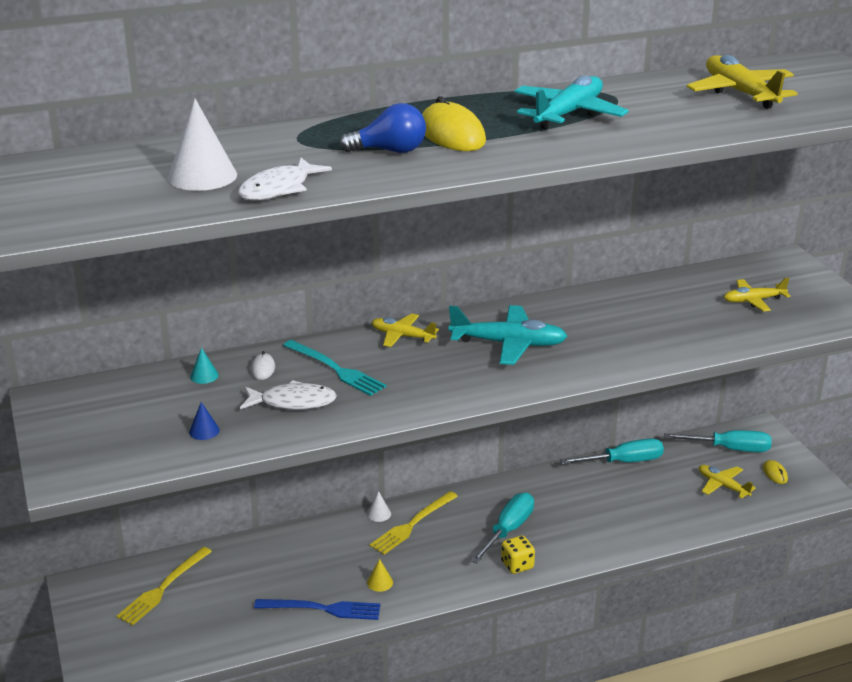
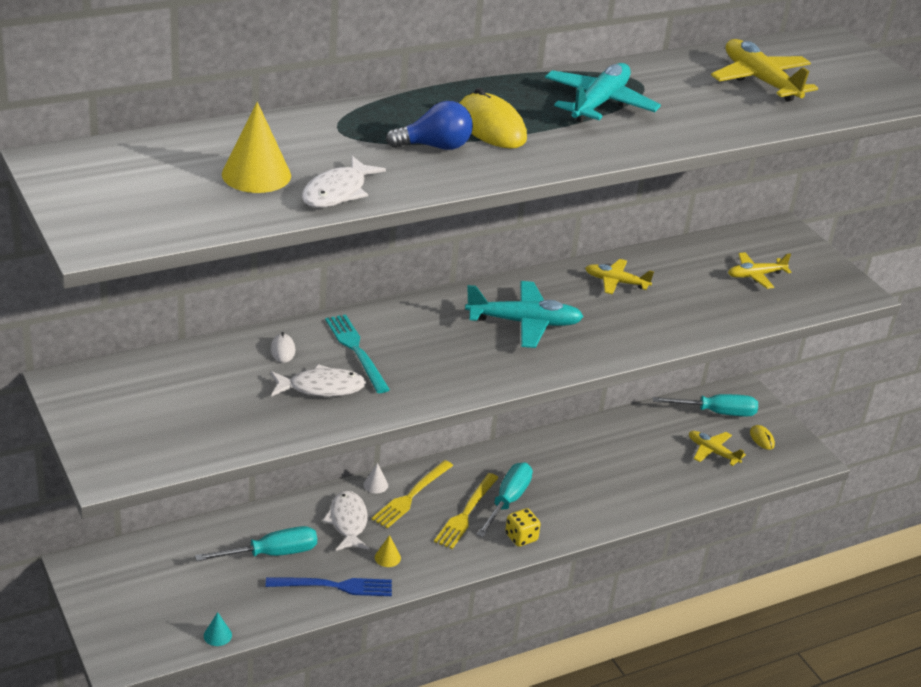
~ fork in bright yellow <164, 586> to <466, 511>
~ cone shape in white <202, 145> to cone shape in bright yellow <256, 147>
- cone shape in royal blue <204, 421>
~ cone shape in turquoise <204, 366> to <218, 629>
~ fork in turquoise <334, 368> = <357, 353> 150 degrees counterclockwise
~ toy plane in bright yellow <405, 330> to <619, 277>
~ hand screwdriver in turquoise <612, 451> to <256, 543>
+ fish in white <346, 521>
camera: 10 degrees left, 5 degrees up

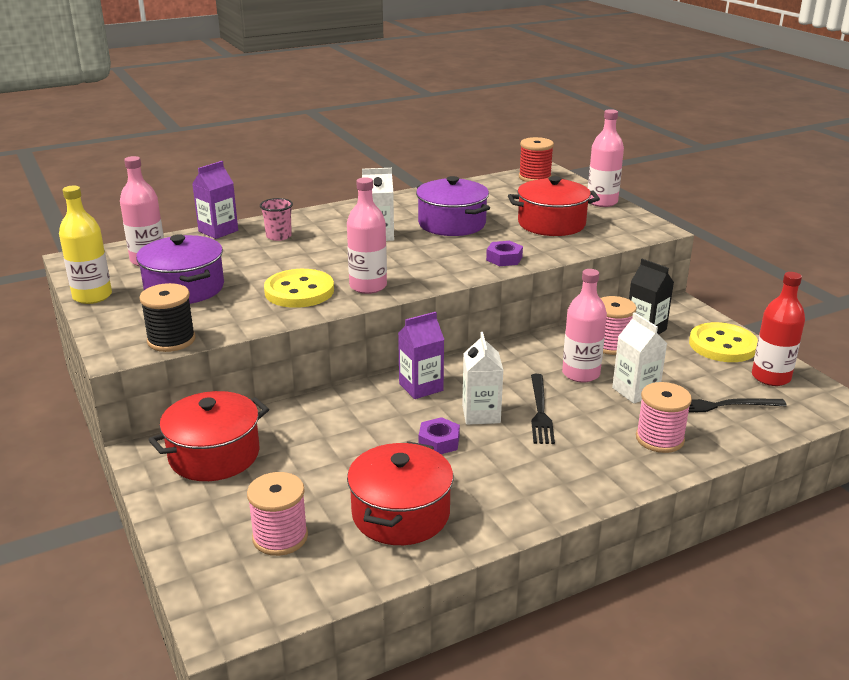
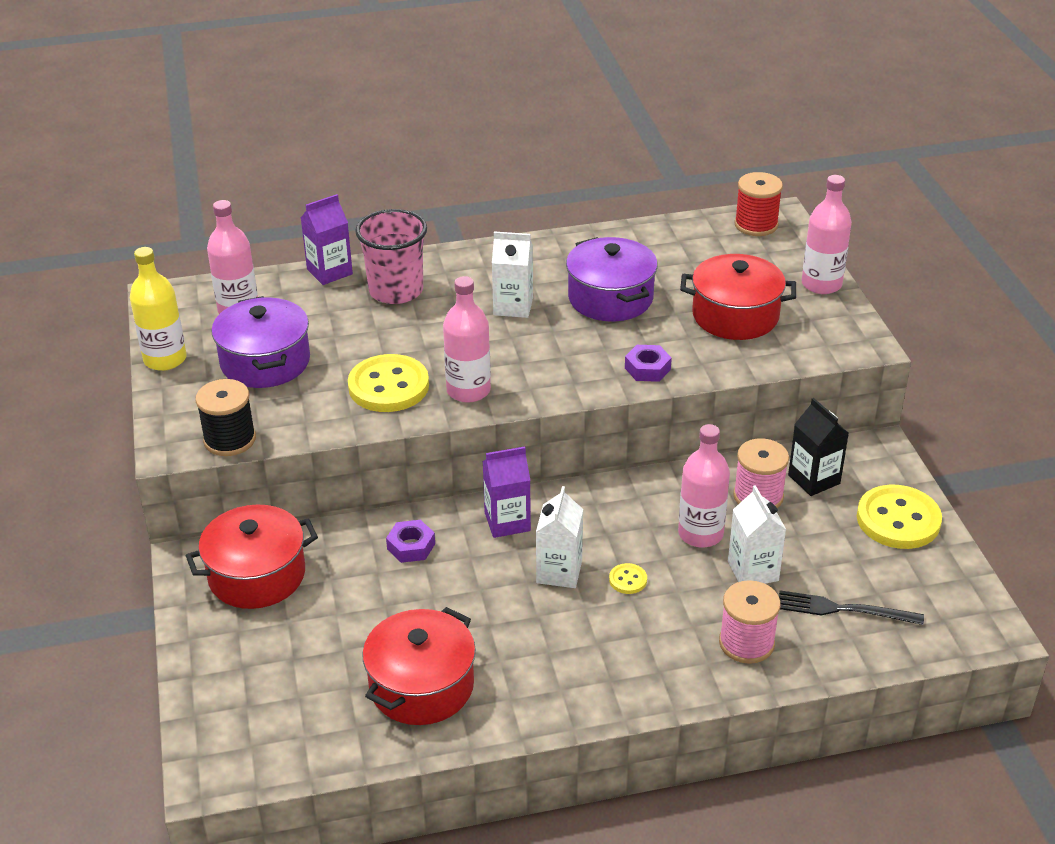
- bobbin in rose-pink <277, 514>
~ tumbler in rose-pink <276, 219> = <391, 256> x1.77
~ nut in violet <439, 435> to <410, 541>
~ fork in ebony <543, 409> to button in bright yellow <628, 578>
- bottle in crimson <778, 329>
camera: 15 degrees right, 10 degrees up

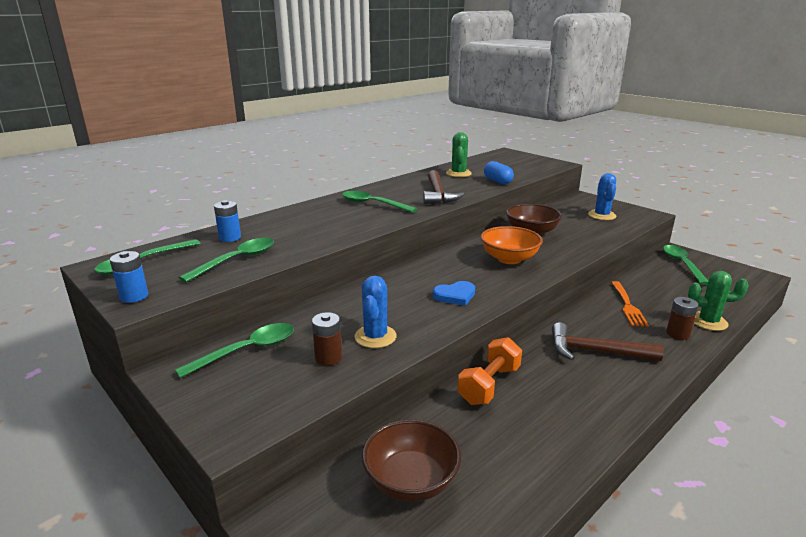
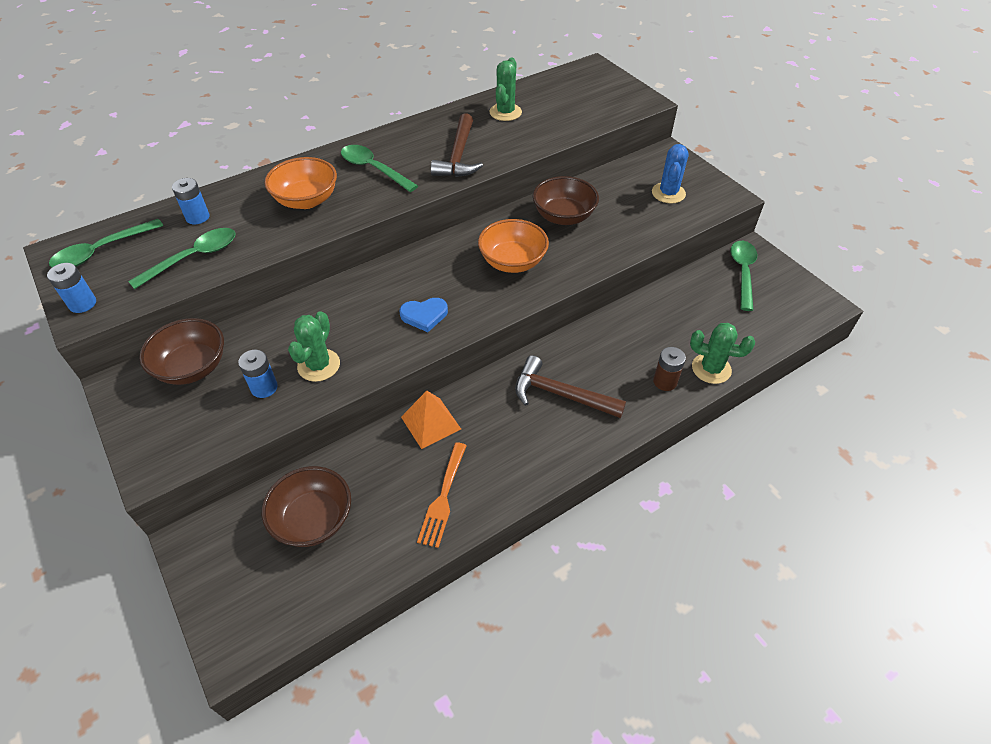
~ teaspoon in emerald <234, 350> to bowl in dark brown <181, 351>
~ battery in dark brown <327, 339> to battery in royal blue <258, 374>
~ cactus in royal blue <376, 311> to cactus in emerald <314, 346>
~ hand weight in bright orange <490, 371> to pyramid shape in bright orange <431, 420>
- pill shape in royal blue <499, 173>
~ fork in bright orange <630, 304> to <442, 495>
+ bowl in bright orange <301, 183>
camera: 10 degrees right, 25 degrees up

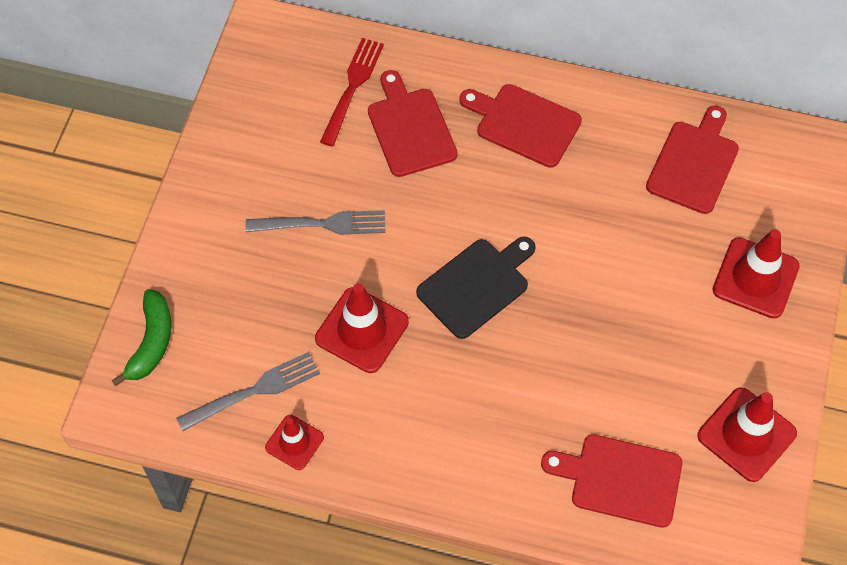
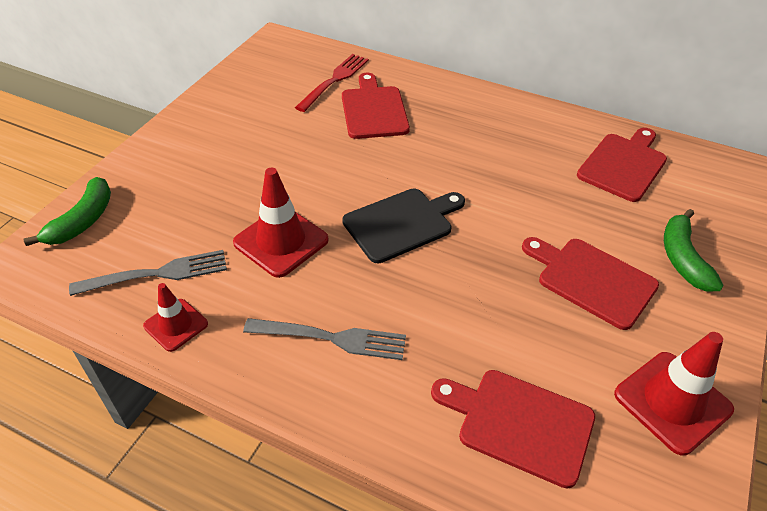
~ fork in gray <316, 222> to <324, 339>
~ chopping board in crimson <520, 126> to <590, 283>
~ traffic cone in crimson <756, 273> to banana in emerald <694, 250>
camera: 10 degrees right, 15 degrees down

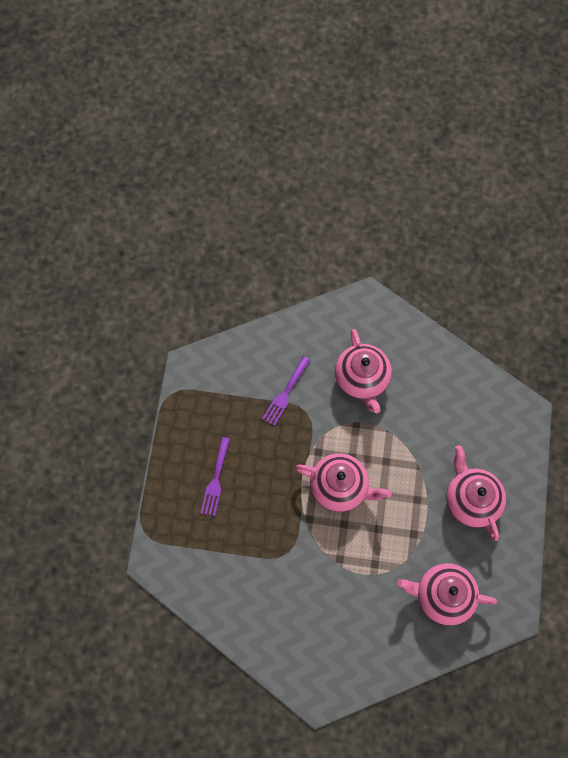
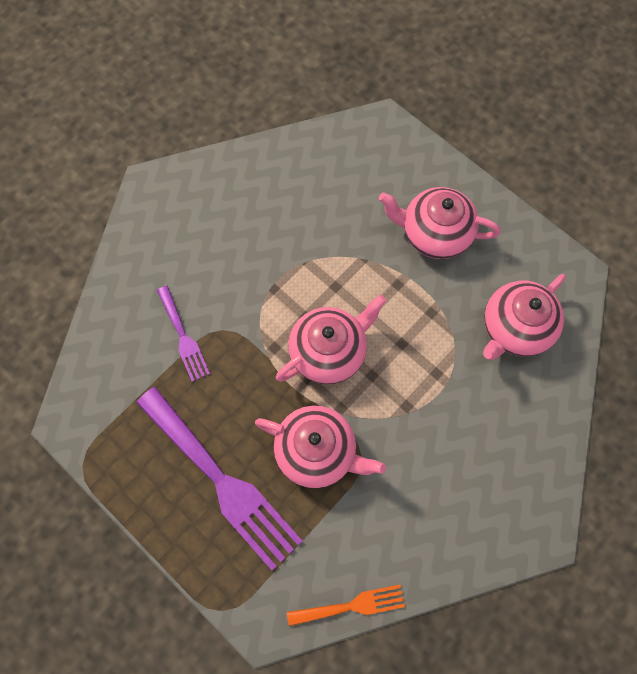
~ fork in violet <215, 476> = <219, 478> x1.96
~ tea pot in rose-pink <363, 371> to <320, 446>
+ fork in bright orange <346, 605>
camera: 55 degrees left, 0 degrees up

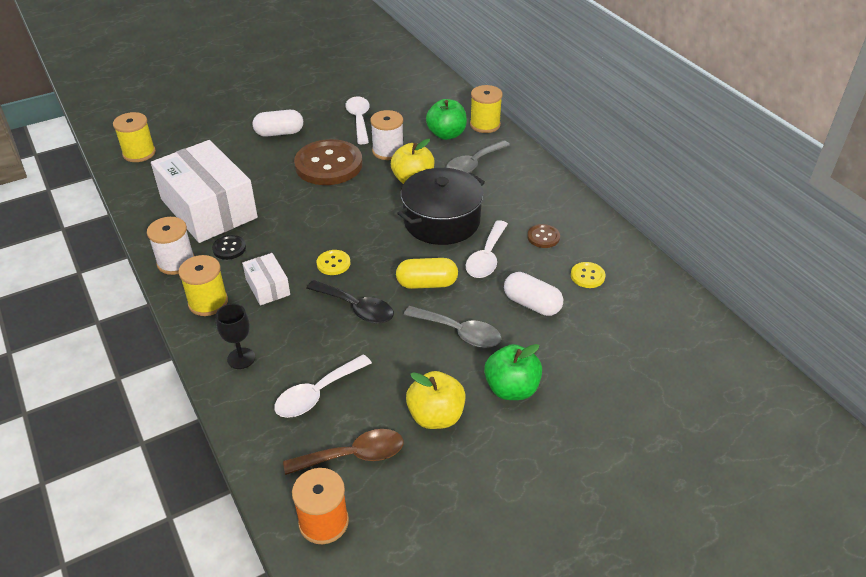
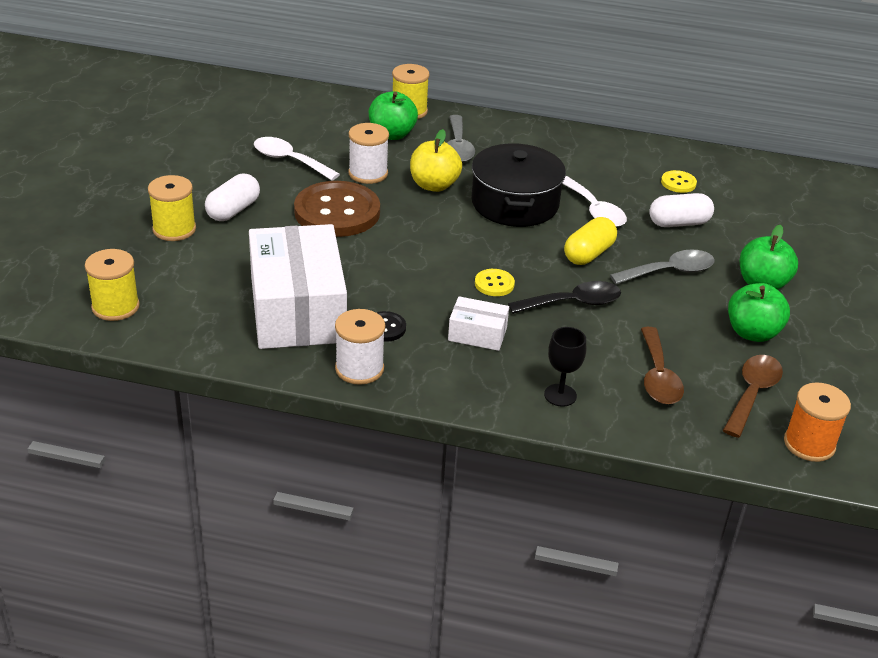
~ parcel in white <204, 191> = <298, 286> 75 degrees clockwise
~ bobbin in bright yellow <203, 285> to <172, 208>
~ teaspoon in white <323, 386> to teaspoon in dark brown <662, 365>
~ toy apple in bright yellow <436, 400> to toy apple in emerald <759, 312>
- button in dark brown <543, 236>
camera: 50 degrees left, 5 degrees down

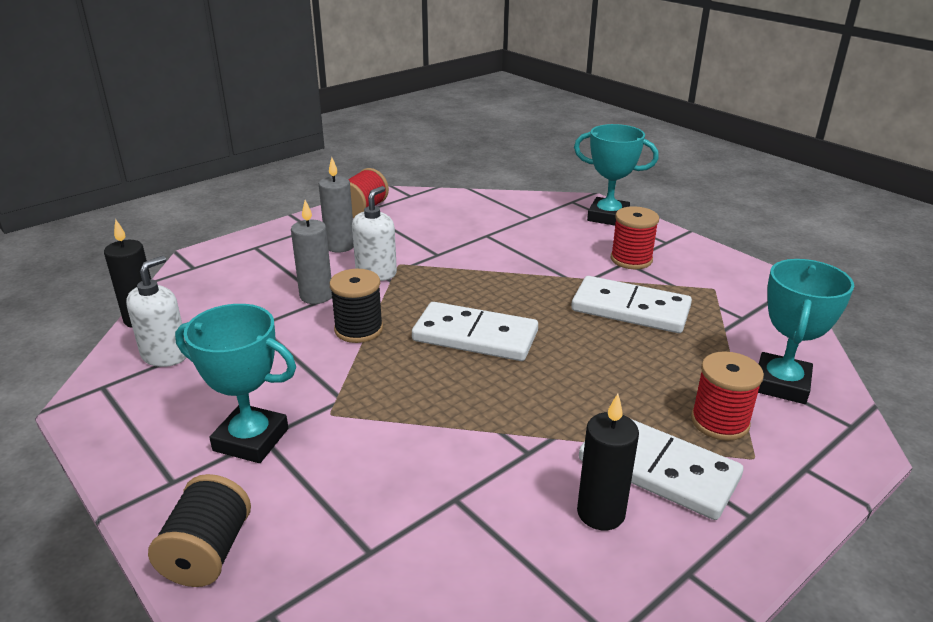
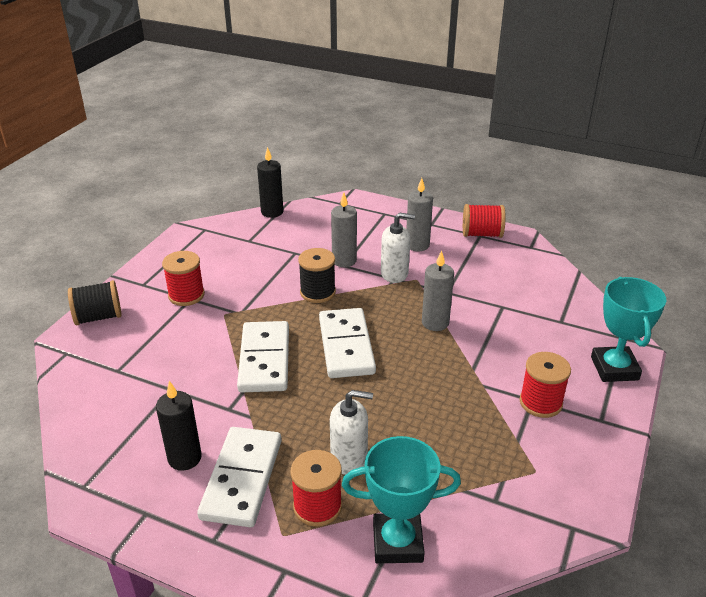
~ soap pump in white <156, 311> to <351, 432>
~ award cup in turquoise <235, 383> to bobbin in crimson <183, 278>
~ domino in white <631, 304> to <263, 357>
+ candle in gray <438, 290>
camera: 65 degrees right, 5 degrees up

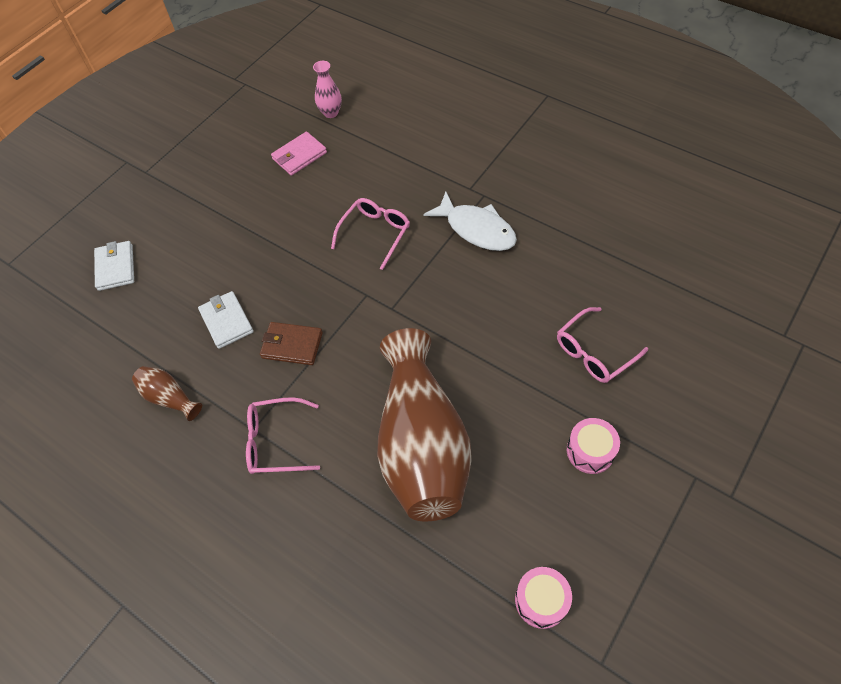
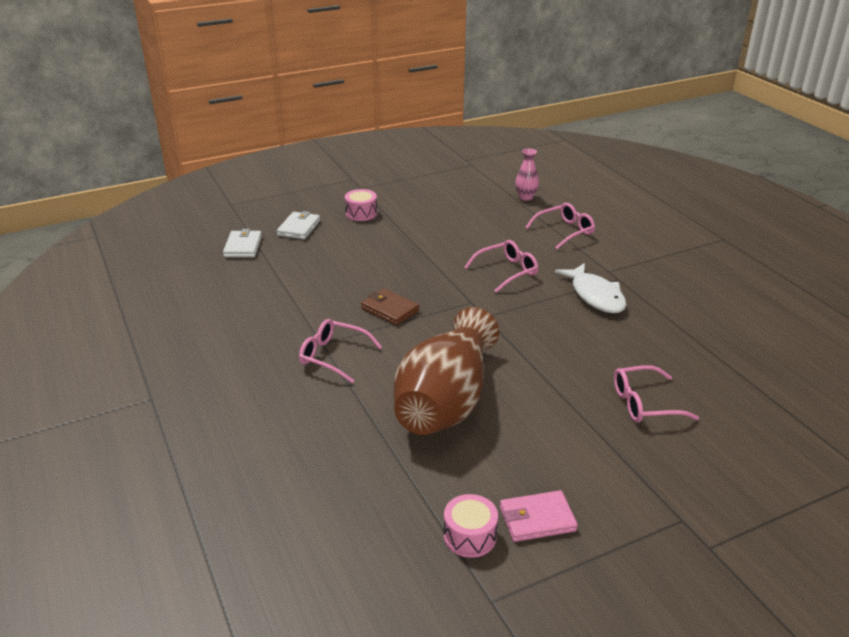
- flower vase in dark brown <167, 393>
~ billfold in white <226, 320> to <242, 243>
~ billfold in rose-pink <299, 153> to <539, 516>
~ drum in rose-pink <593, 446> to <361, 205>
+ eyeglasses in rose-pink <560, 226>
camera: 25 degrees right, 25 degrees down

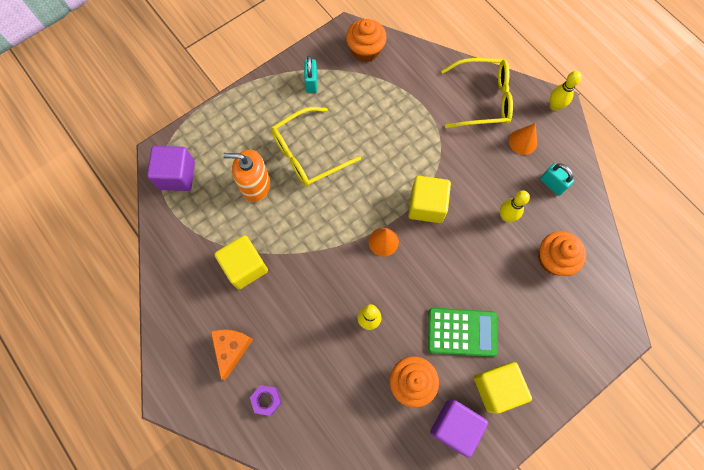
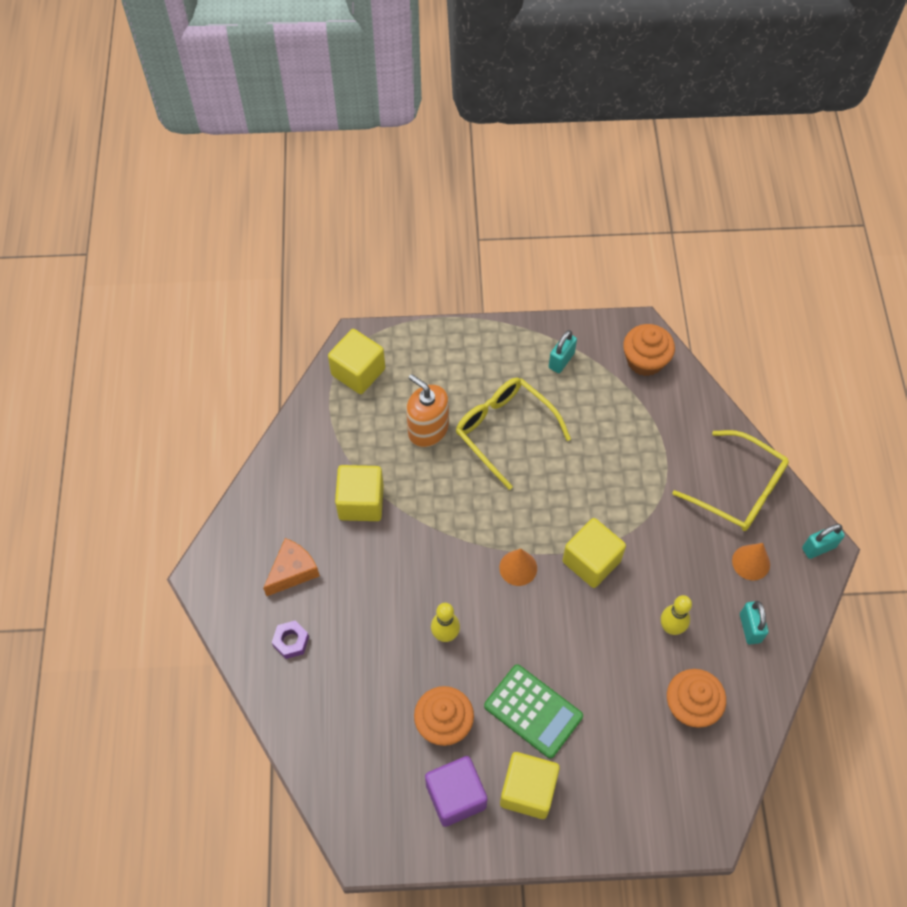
~ block in violet <171, 168> to block in bright yellow <356, 361>
~ eyeglasses in bright yellow <316, 147> = <513, 434> 45 degrees clockwise
~ skittle in bright yellow <566, 91> to lock in turquoise <823, 541>
camera: 35 degrees right, 10 degrees down

